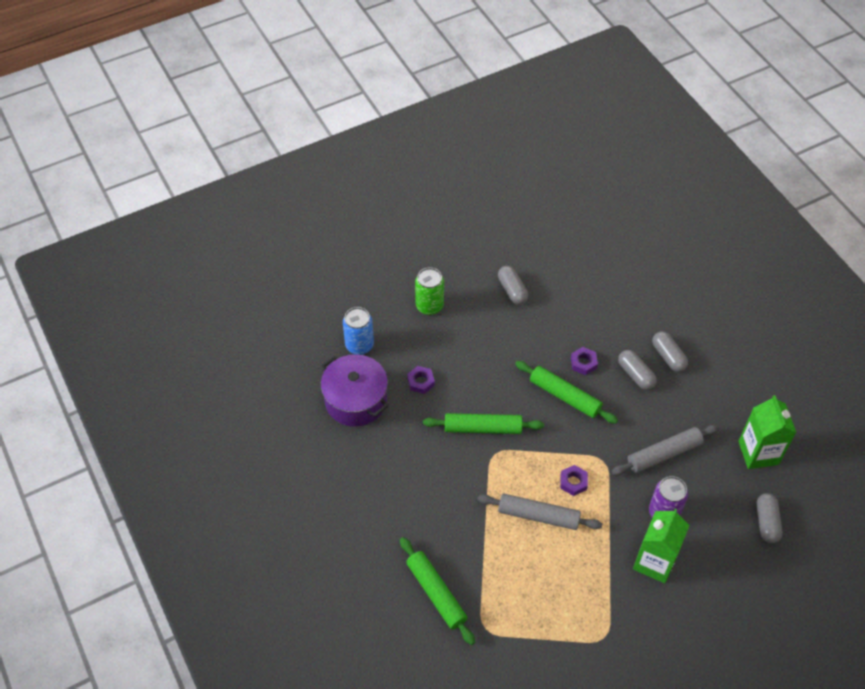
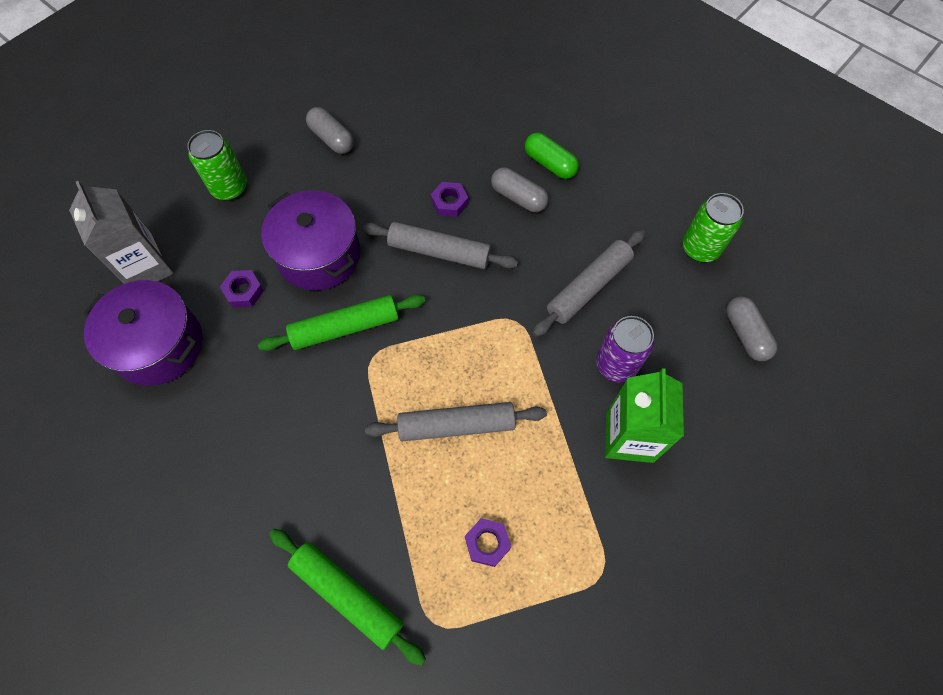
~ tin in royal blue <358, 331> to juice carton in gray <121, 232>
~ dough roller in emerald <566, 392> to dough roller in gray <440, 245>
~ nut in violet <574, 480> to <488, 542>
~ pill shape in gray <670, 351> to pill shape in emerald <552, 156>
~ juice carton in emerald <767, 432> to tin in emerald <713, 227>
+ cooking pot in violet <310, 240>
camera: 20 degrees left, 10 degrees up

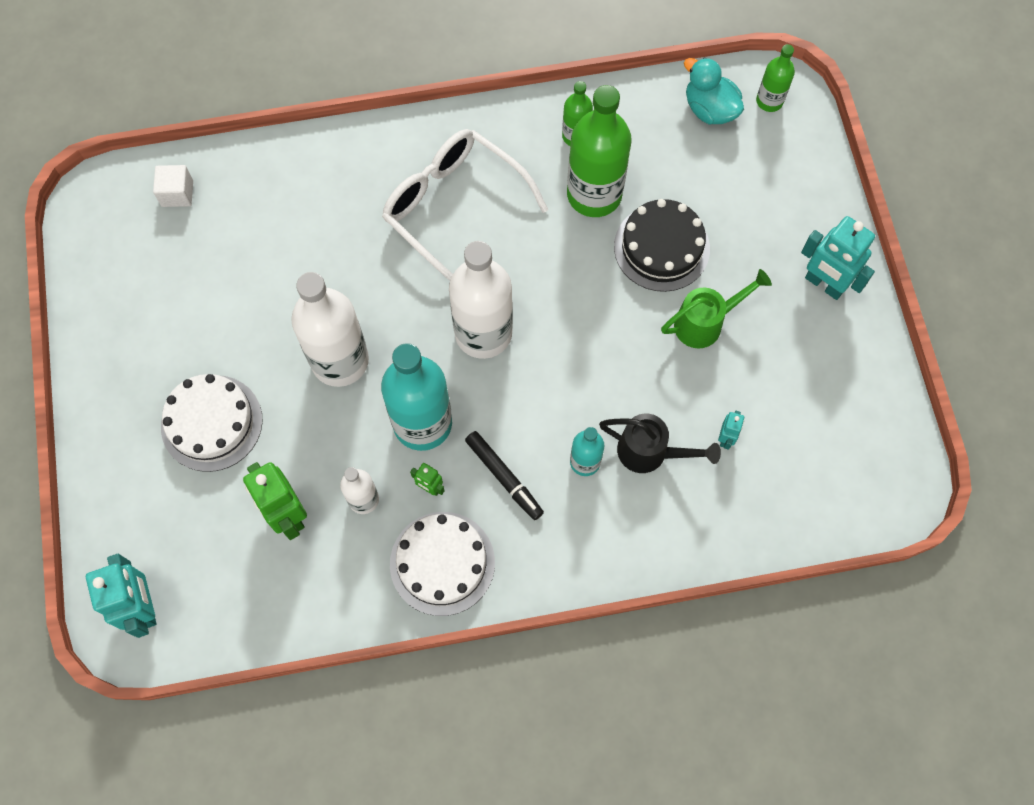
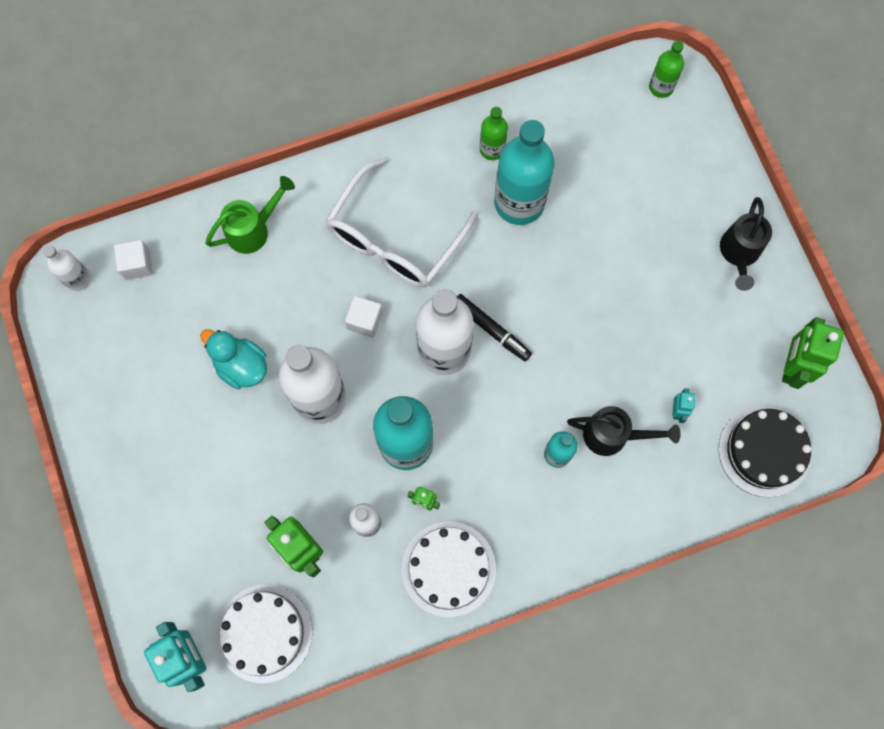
~ cake in white <211, 423> to <264, 633>
~ eyeglasses in white <465, 205> = <402, 222> 90 degrees counterclockwise
~ marker in ebony <504, 475> to <494, 327>
~ bottle in emerald <599, 151> to bottle in turquoise <524, 172>
~ cake in ebony <662, 245> to <765, 451>
~ watering pot in emerald <716, 309> to <250, 215>
~ duck in turquoise <714, 91> to <233, 359>
~ robot in turquoise <838, 258> to watering pot in ebony <746, 244>
+ bottle in white <67, 268>
+ block in white <364, 317>
+ robot in emerald <813, 353>
camera: 10 degrees left, 5 degrees up

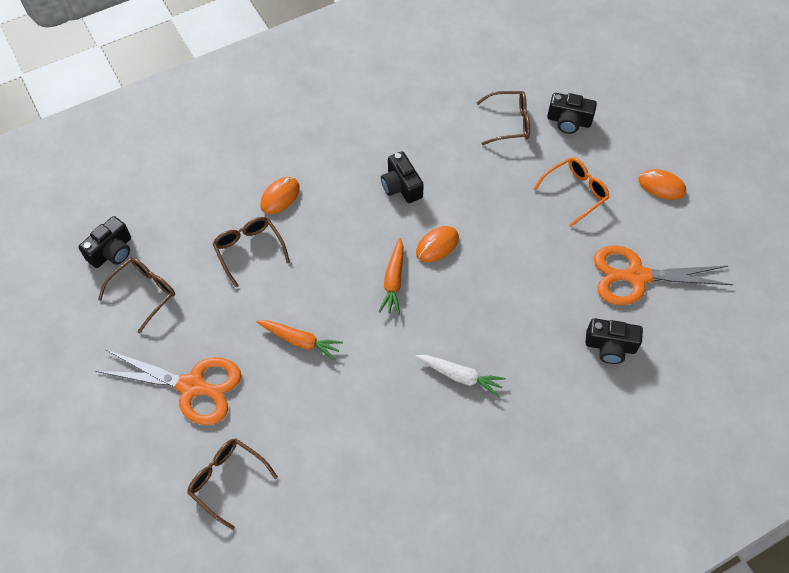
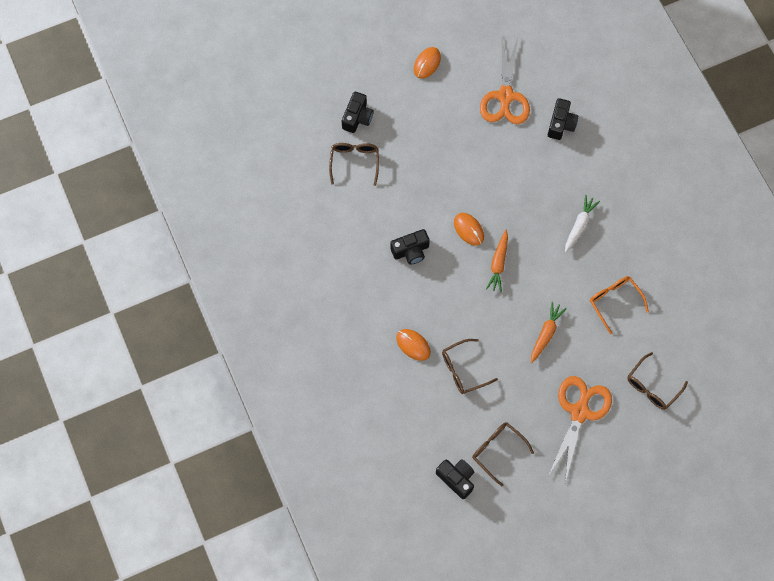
~ root vegetable in bright orange <391, 276> = <497, 261> 90 degrees clockwise
~ eyeglasses in bright orange <572, 192> to <619, 305>
camera: 85 degrees left, 10 degrees up

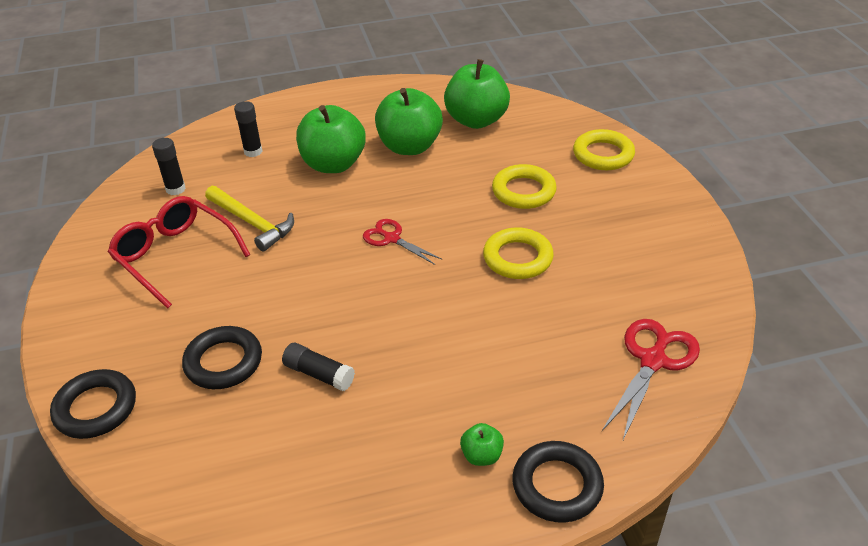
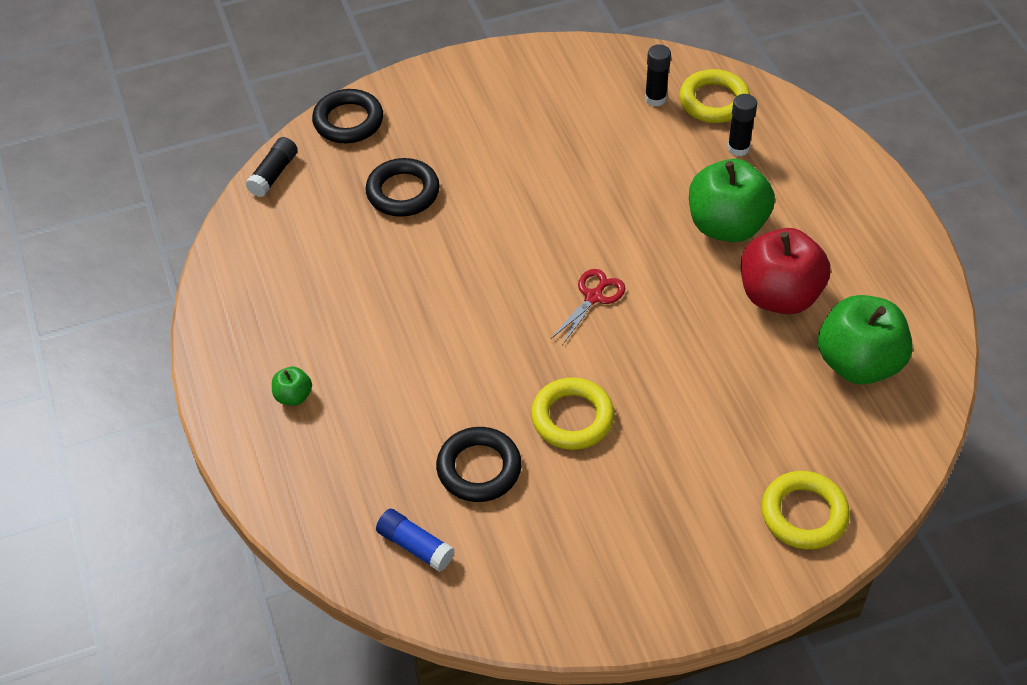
- eyeglasses in crimson <179, 252>
- carpenter's hammer in bright yellow <249, 219>
~ stick of glue in ebony <318, 367> to <271, 167>
~ toy apple in emerald <409, 121> to toy apple in crimson <785, 271>
~ torus in bright yellow <524, 186> to <714, 96>
~ torus in ebony <558, 482> to <479, 464>
~ shears in crimson <651, 379> to stick of glue in royal blue <415, 540>
camera: 85 degrees right, 10 degrees up

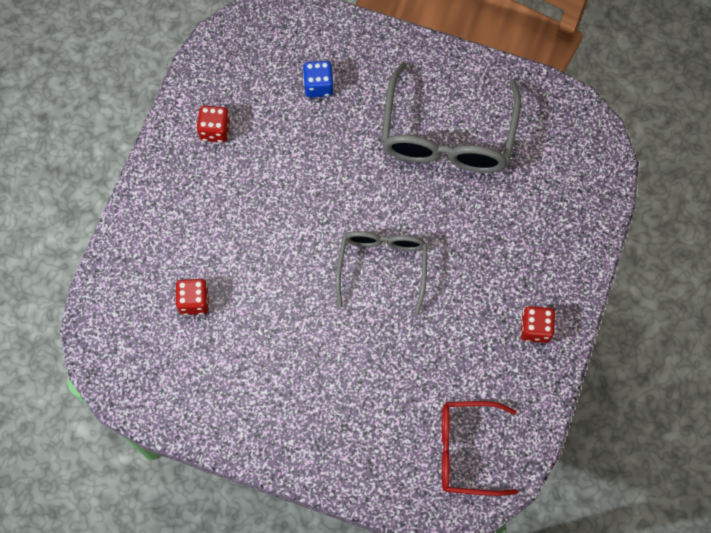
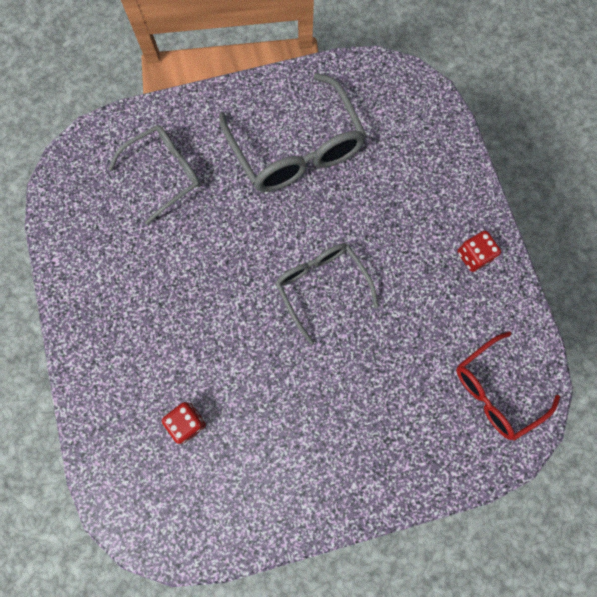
- dice in crimson <213, 124>
~ dice in royal blue <318, 79> to eyeglasses in gray <154, 175>
camera: 35 degrees left, 5 degrees up

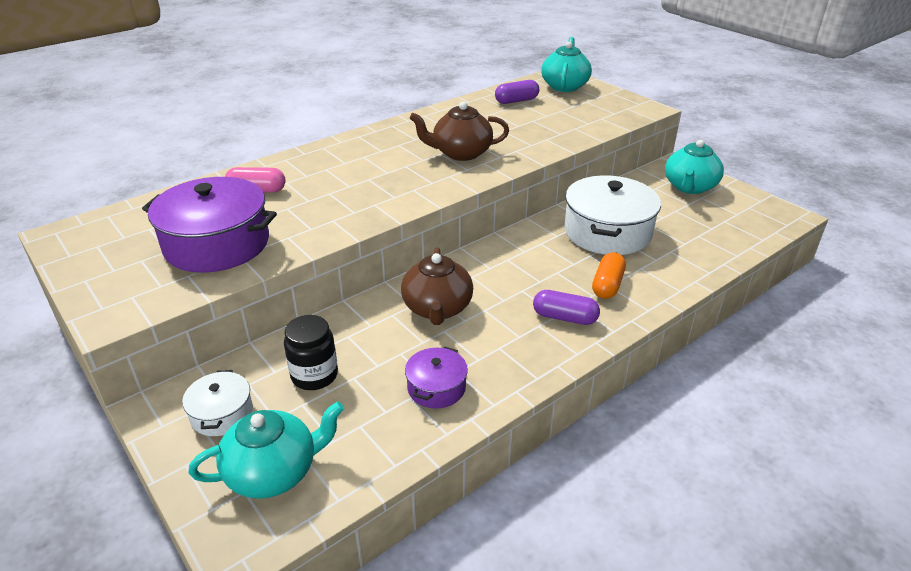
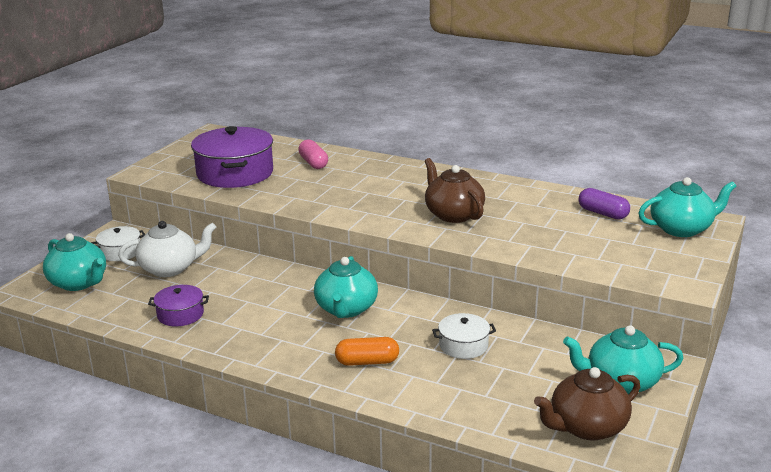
~ jam jar in ebony <311, 352> to tea pot in white <167, 249>
~ tea pot in dark brown <437, 286> to <587, 404>
- pill shape in violet <566, 307>
~ cooking pot in white <612, 215> = <464, 336> x0.51
+ tea pot in turquoise <346, 287>
camera: 65 degrees right, 10 degrees down

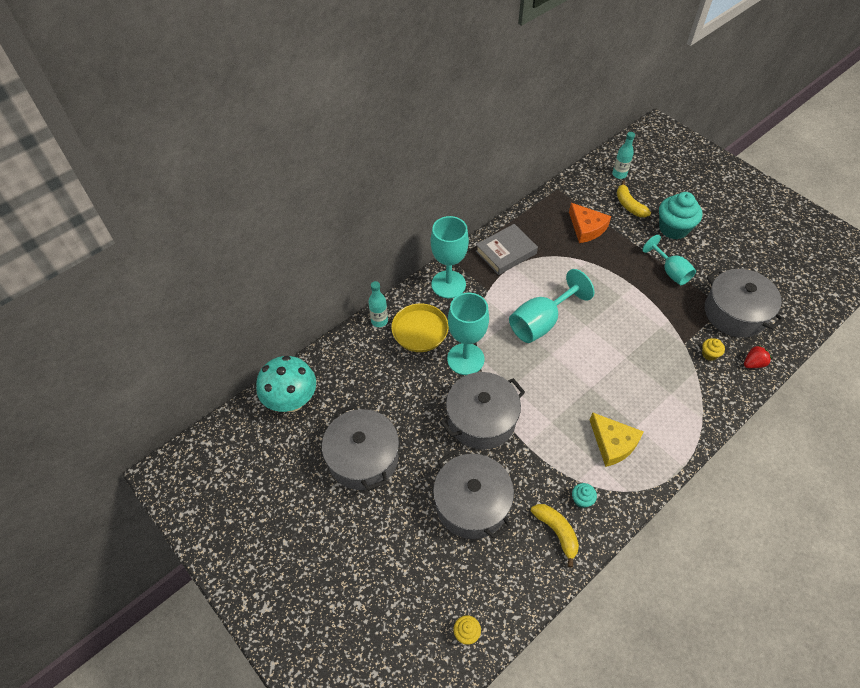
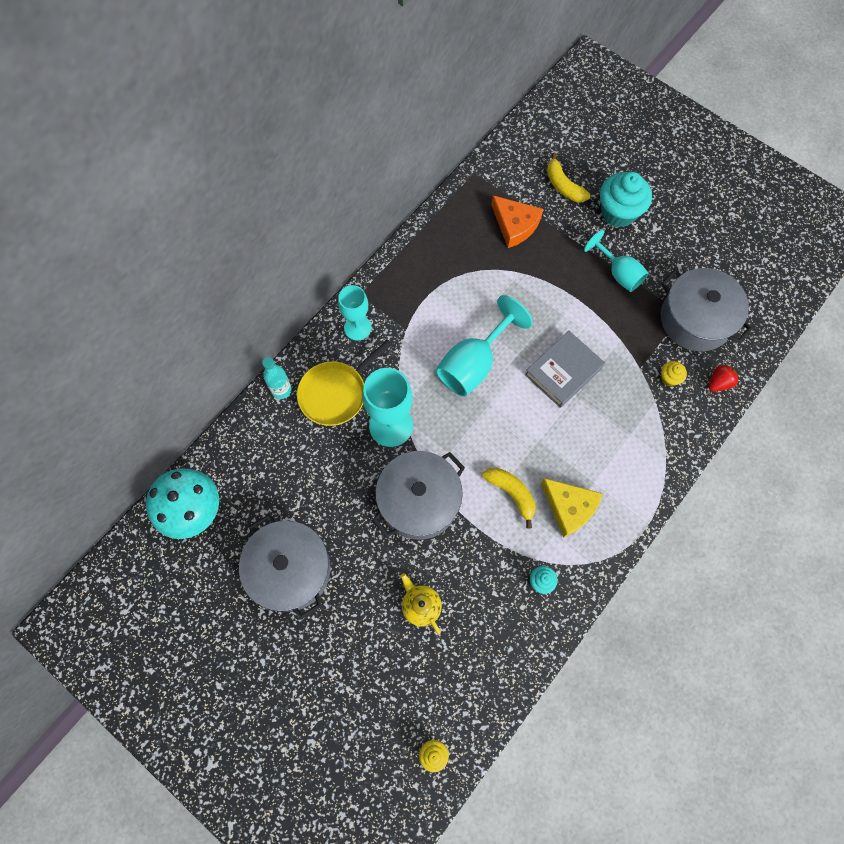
~ wine glass in turquoise <450, 257> = <355, 313> x0.65
~ cooking pot in gray <473, 494> to tea pot in bright yellow <421, 603>
~ hardcover in gray <507, 249> to <565, 369>
~ banana in bright yellow <555, 536> to <509, 498>
- bottle in turquoise <623, 155>
camera: 10 degrees left, 15 degrees up

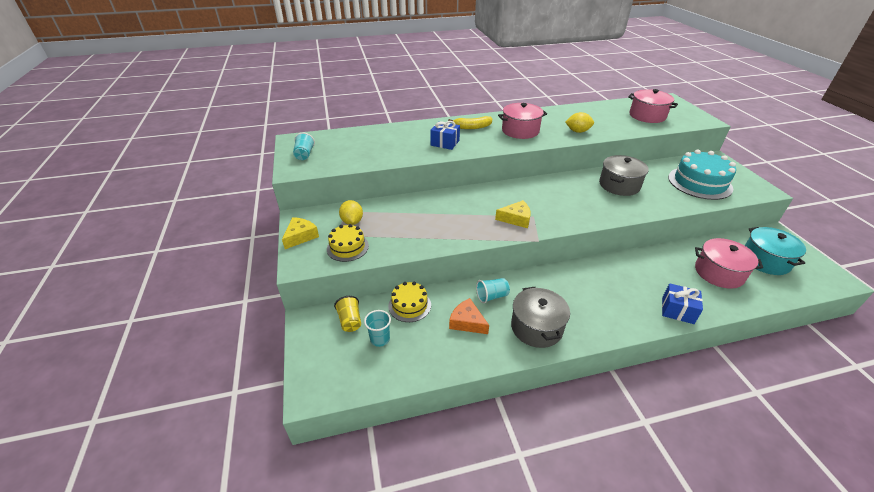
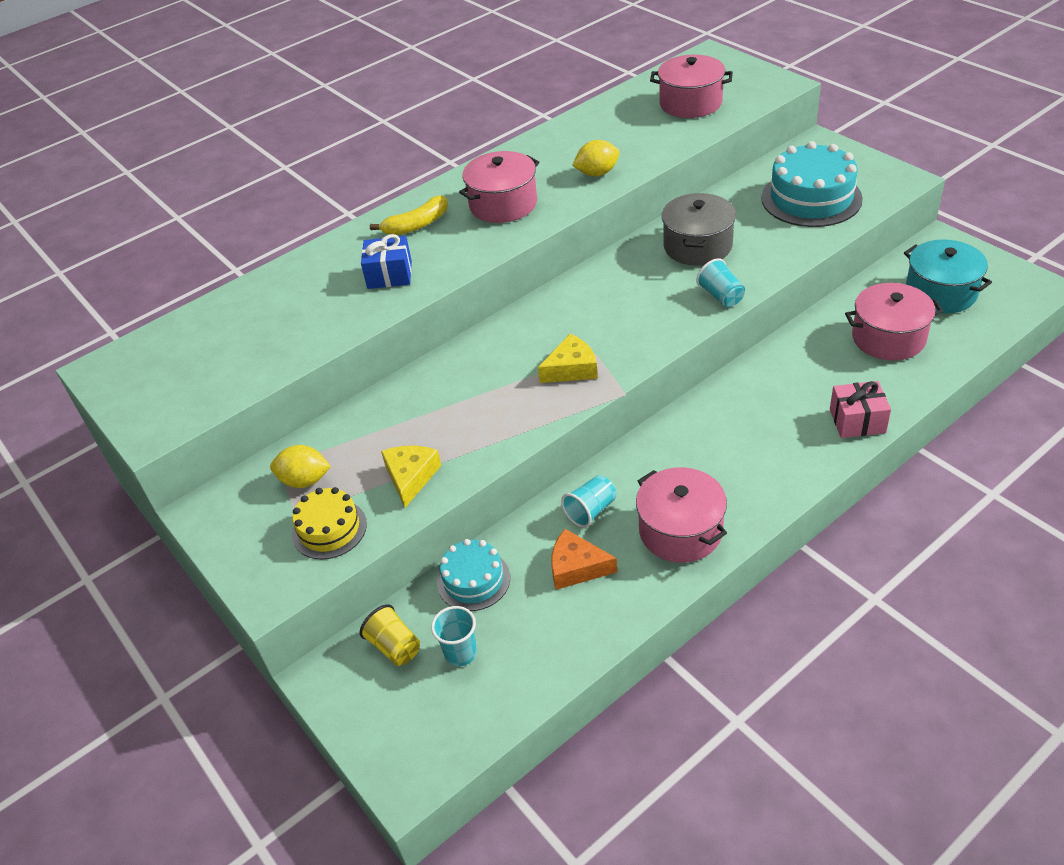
~ cheese wedge in bright yellow <300, 233> to <411, 477>
~ tumbler in turquoise <304, 146> to <720, 282>
~ citrus fruit in bright yellow <351, 212> = <300, 466> 45 degrees counterclockwise
~ cake in bright yellow <409, 302> to cake in turquoise <473, 575>
~ cooking pot in gray <540, 317> to cooking pot in rose-pink <681, 515>
~ wrapped gift in royal blue <682, 303> to wrapped gift in rose-pink <860, 409>
camera: 20 degrees left, 5 degrees up

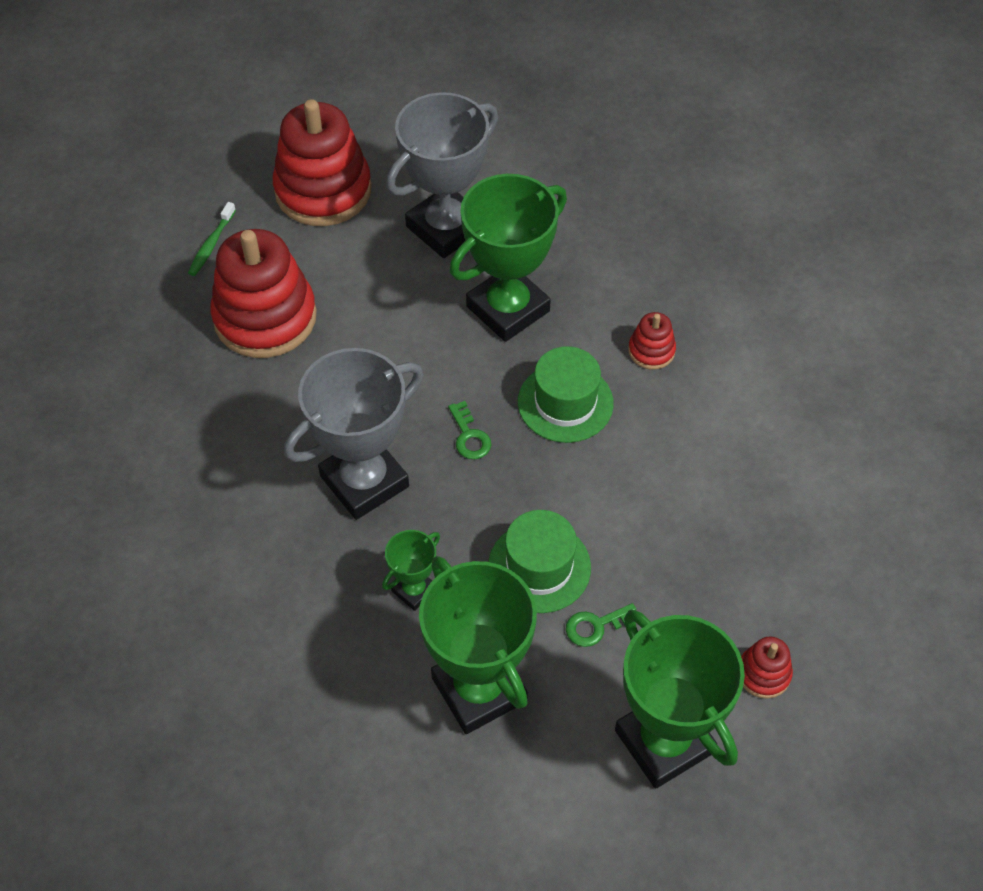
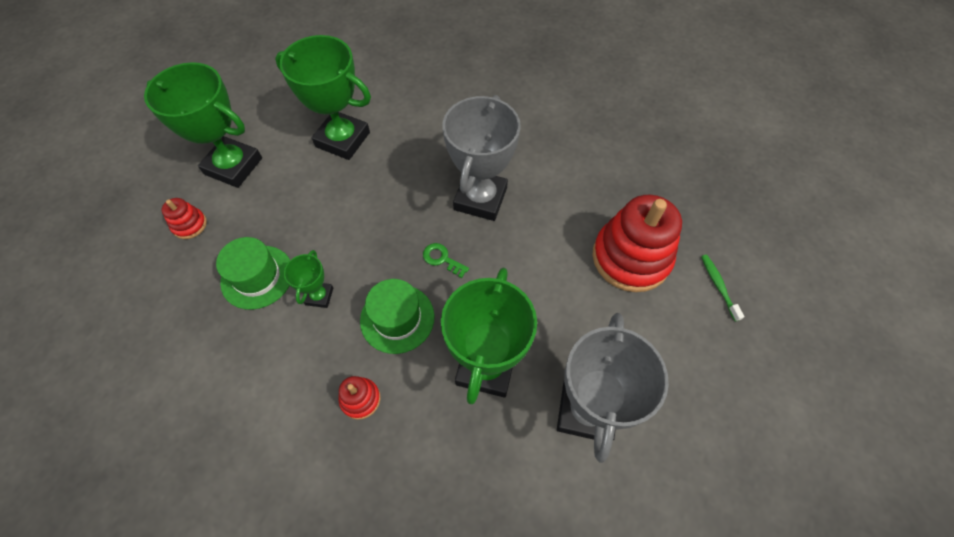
- stacking rings in crimson <322, 162>
~ award cup in emerald <411, 570> to <308, 279>
~ top hat in emerald <539, 561> to <253, 273>
- key in emerald <601, 625>
camera: 145 degrees right, 5 degrees up

